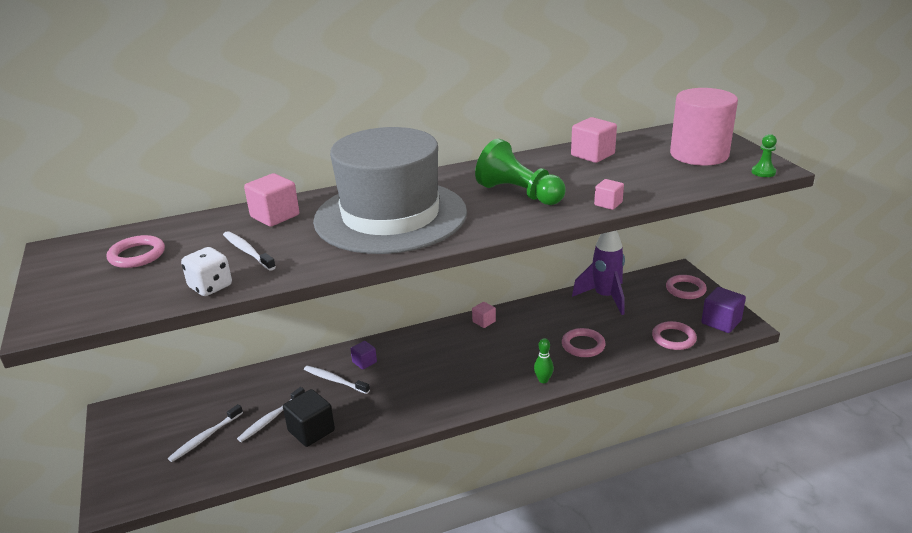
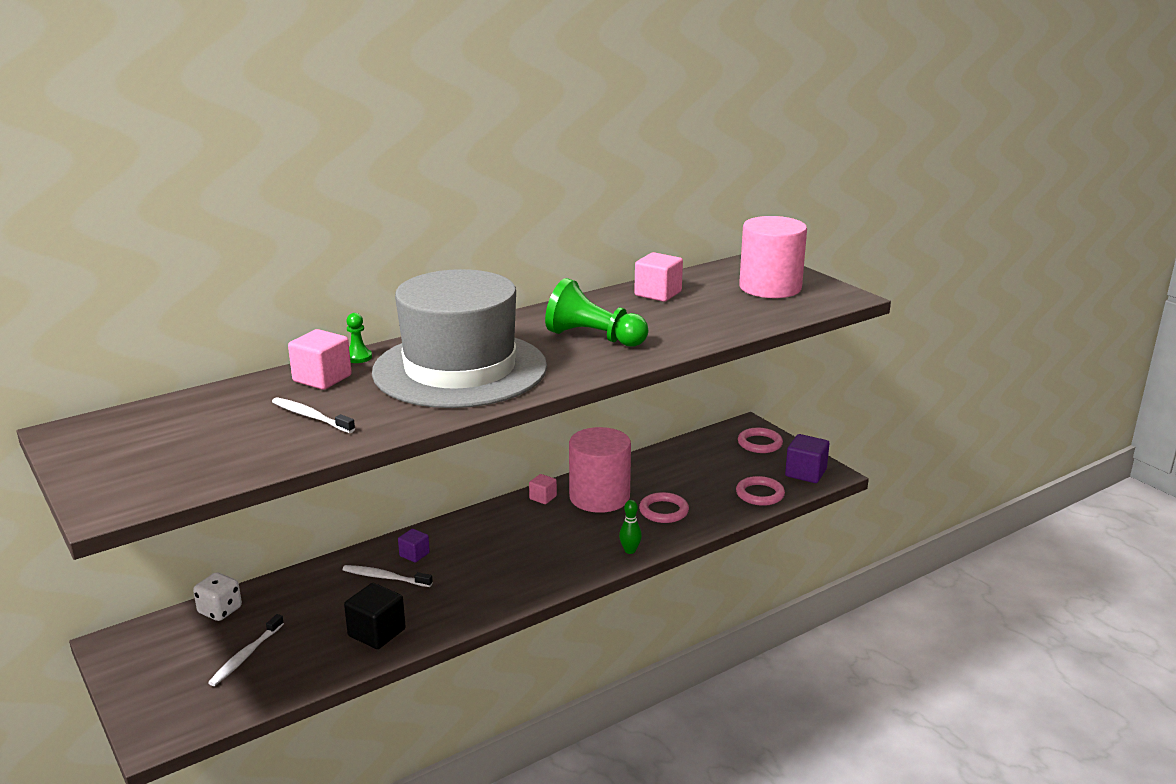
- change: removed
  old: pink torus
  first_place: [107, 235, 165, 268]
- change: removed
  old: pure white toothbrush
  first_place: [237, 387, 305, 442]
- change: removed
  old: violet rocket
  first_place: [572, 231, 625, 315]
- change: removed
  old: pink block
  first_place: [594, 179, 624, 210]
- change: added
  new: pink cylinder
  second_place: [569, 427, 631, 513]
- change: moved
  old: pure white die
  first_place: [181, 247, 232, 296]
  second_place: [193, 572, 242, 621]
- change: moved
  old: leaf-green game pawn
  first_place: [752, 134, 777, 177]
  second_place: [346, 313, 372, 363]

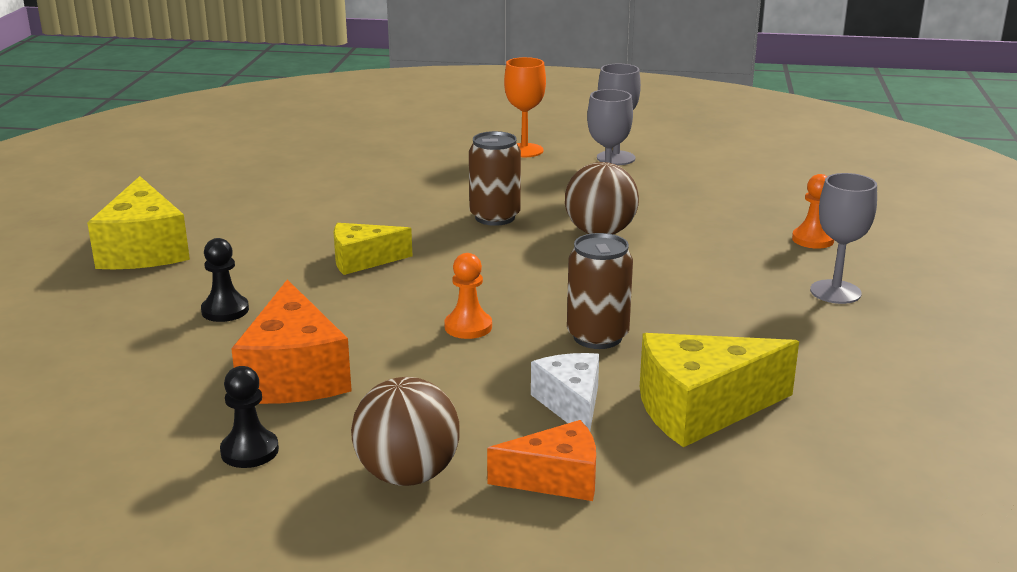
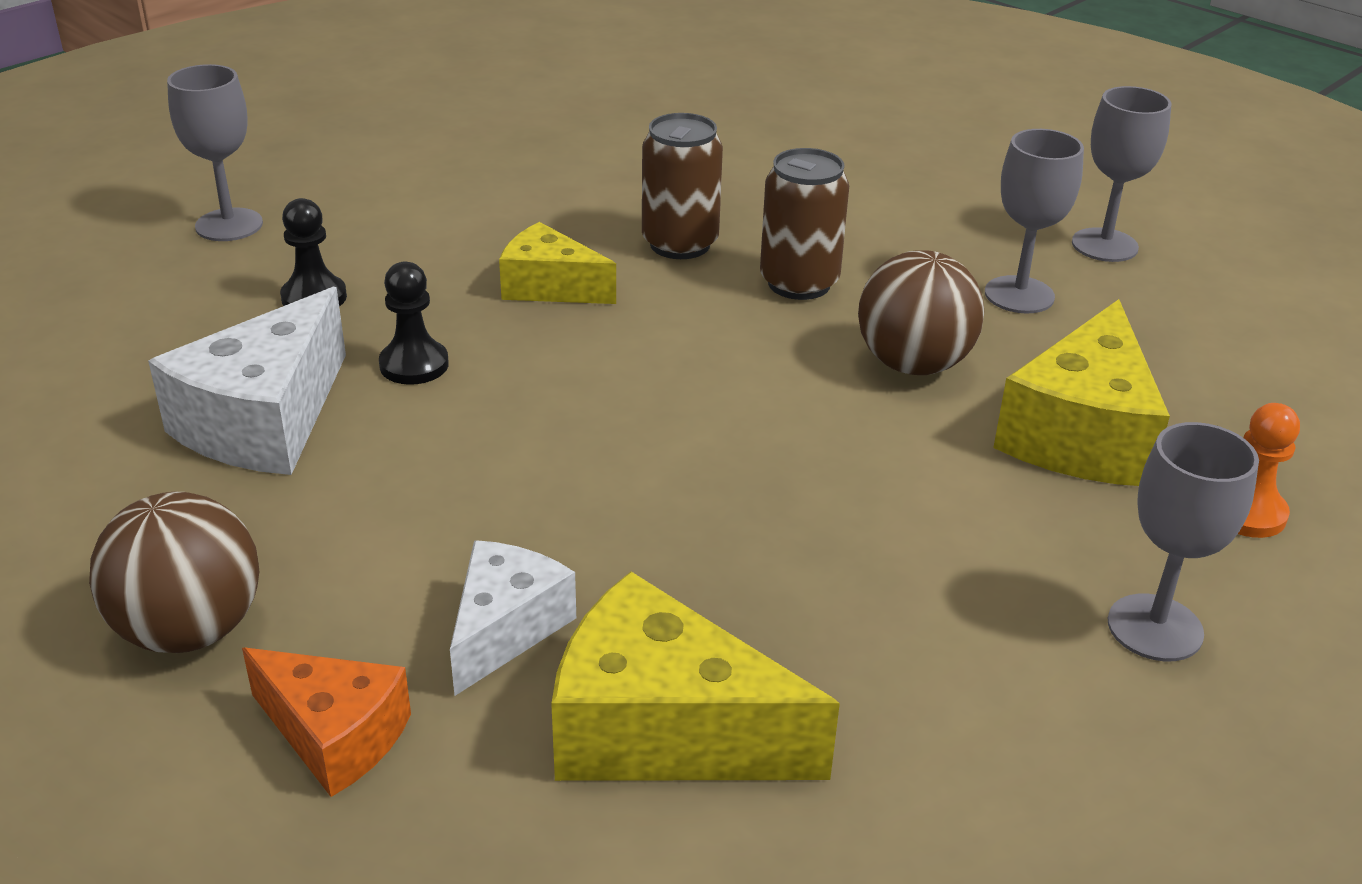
- change: removed
  old: bright orange game pawn
  first_place: [444, 253, 492, 339]
- change: removed
  old: bright orange wine glass
  first_place: [504, 57, 546, 157]
- change: added
  new: ash-grey wine glass
  second_place: [167, 64, 263, 241]
- change: moved
  old: golden cheese wedge
  first_place: [87, 176, 190, 269]
  second_place: [993, 299, 1170, 486]
- change: moved
  old: ebony game pawn
  first_place: [220, 366, 279, 468]
  second_place: [379, 262, 449, 385]
- change: moved
  old: dark brown tin
  first_place: [567, 233, 633, 349]
  second_place: [642, 113, 723, 259]
- change: recoloured
  old: bright orange cheese wedge
  new: pure white cheese wedge
  first_place: [231, 279, 352, 404]
  second_place: [148, 287, 346, 475]

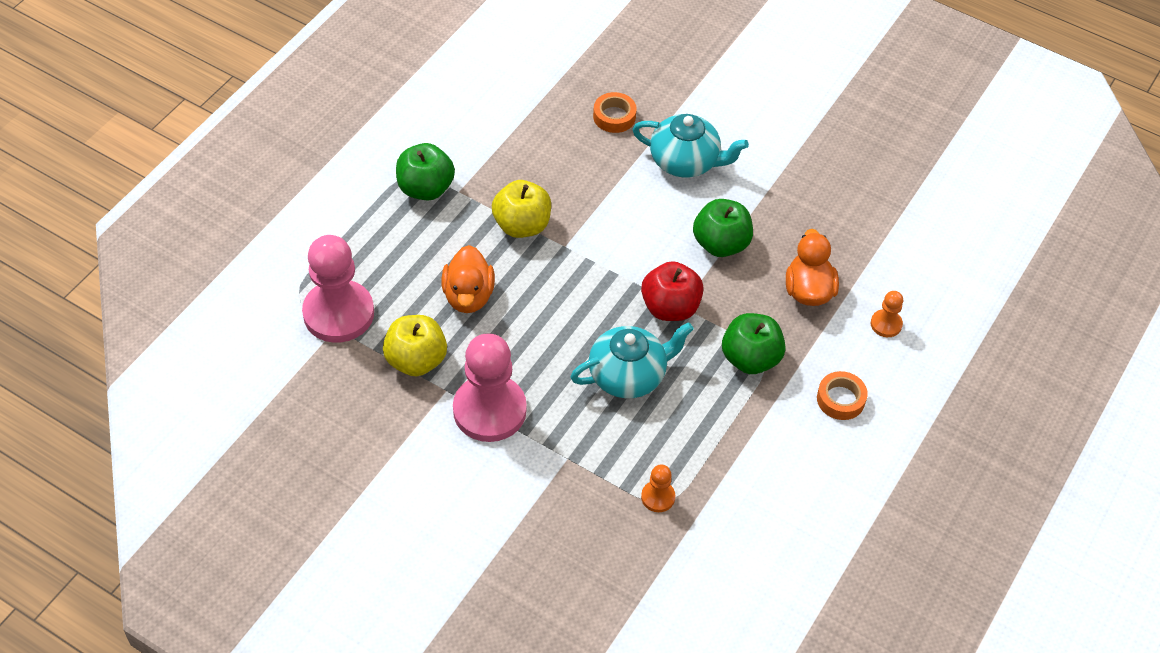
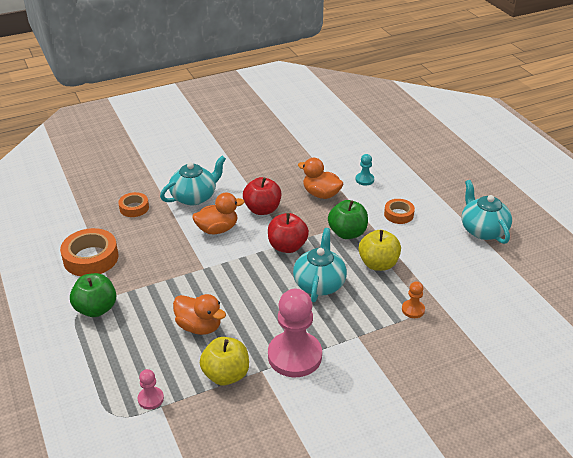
- change: added
  new: bright orange tape
  second_place: [60, 228, 118, 276]
- change: added
  new: bright orange toy duck
  second_place: [192, 192, 244, 234]
- change: added
  new: aqua tea pot
  second_place: [462, 180, 512, 244]
- change: moved
  old: golden toy apple
  first_place: [492, 180, 551, 238]
  second_place: [359, 230, 401, 271]
- change: recoloured
  old: leaf-green toy apple
  new: crimson toy apple
  first_place: [693, 199, 753, 257]
  second_place: [243, 177, 281, 215]
- change: recoloured
  old: bright orange game pawn
  new: aqua game pawn
  first_place: [871, 291, 903, 337]
  second_place: [356, 154, 374, 185]
- change: resized
  old: pink game pawn
  first_place: [302, 235, 374, 342]
  second_place: [138, 369, 164, 410]
  factor: 0.45

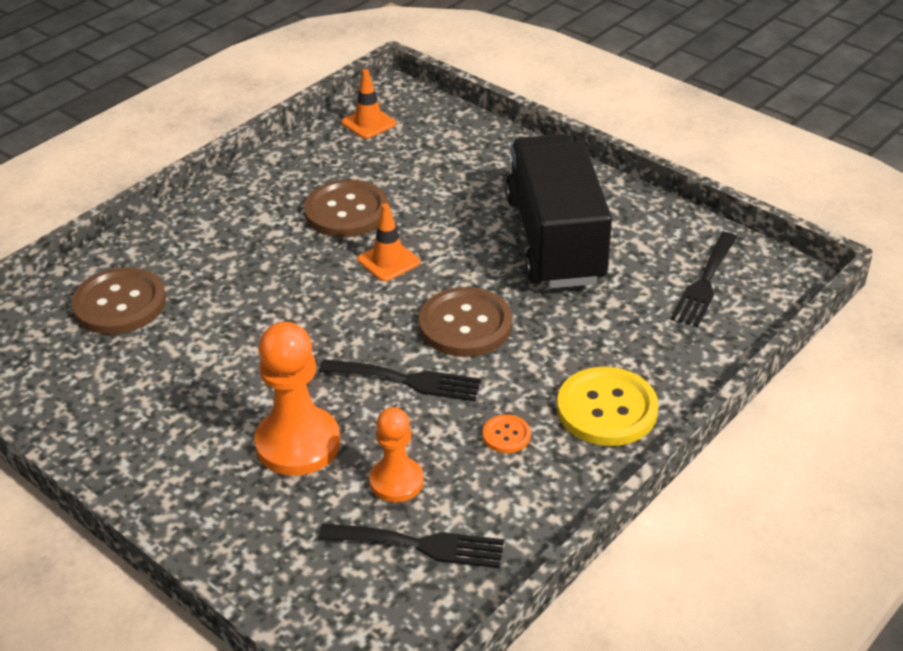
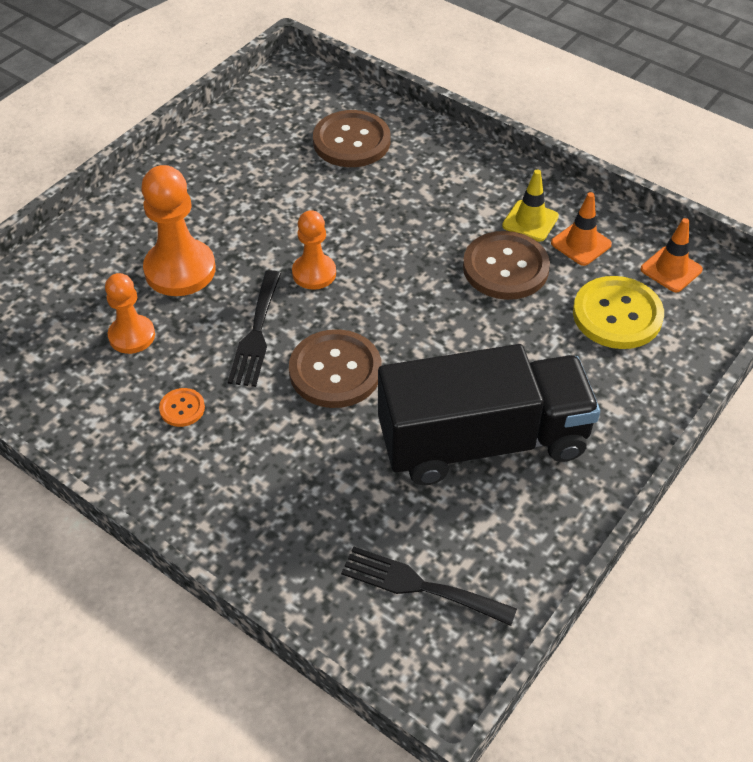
- change: removed
  old: ebony dinner fork
  first_place: [319, 523, 504, 568]
- change: added
  new: bright orange game pawn
  second_place: [292, 210, 336, 290]
- change: added
  new: golden safety cone
  second_place: [502, 169, 559, 242]
- change: moved
  old: bright orange safety cone
  first_place: [358, 204, 420, 282]
  second_place: [551, 192, 612, 266]
- change: moved
  old: golden sewing button
  first_place: [557, 367, 659, 446]
  second_place: [573, 276, 664, 349]

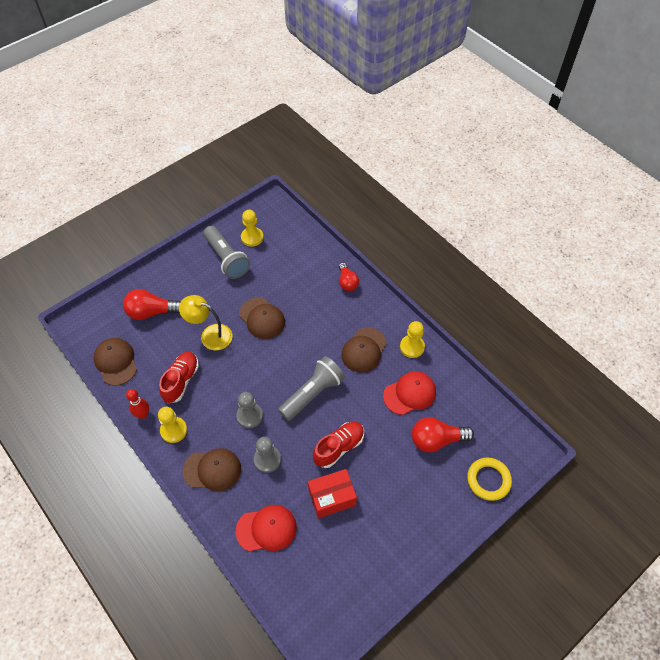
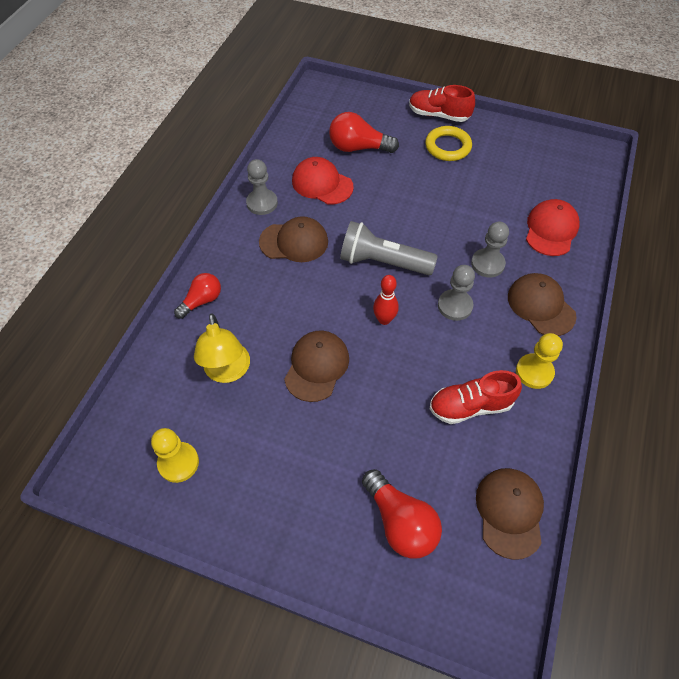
- change: removed
  old: ash-grey torch
  first_place: [203, 226, 250, 279]
- change: removed
  old: crimson package
  first_place: [308, 469, 357, 518]
- change: moved
  old: crimson bowling pin
  first_place: [126, 389, 149, 419]
  second_place: [373, 275, 399, 325]
- change: moved
  old: golden reading lamp
  first_place: [179, 295, 232, 351]
  second_place: [194, 313, 250, 383]
- change: moved
  old: crimson sneaker
  first_place: [313, 422, 364, 468]
  second_place: [409, 85, 475, 122]
- change: moved
  old: golden torus
  first_place: [467, 457, 512, 501]
  second_place: [425, 126, 472, 161]
- change: recoloured
  old: golden game pawn
  new: ash-grey game pawn
  first_place: [400, 321, 425, 358]
  second_place: [246, 159, 278, 215]
- change: turned
  old: dark brown baseball cap
  first_place: [94, 338, 137, 386]
  second_place: [476, 468, 544, 560]
  degrees: 150
- change: turned
  old: crimson baseball cap
  first_place: [236, 505, 297, 551]
  second_place: [526, 199, 580, 256]
  degrees: 60
- change: turned
  old: crimson lightbulb
  first_place: [412, 417, 474, 452]
  second_place: [329, 112, 399, 153]
  degrees: 135

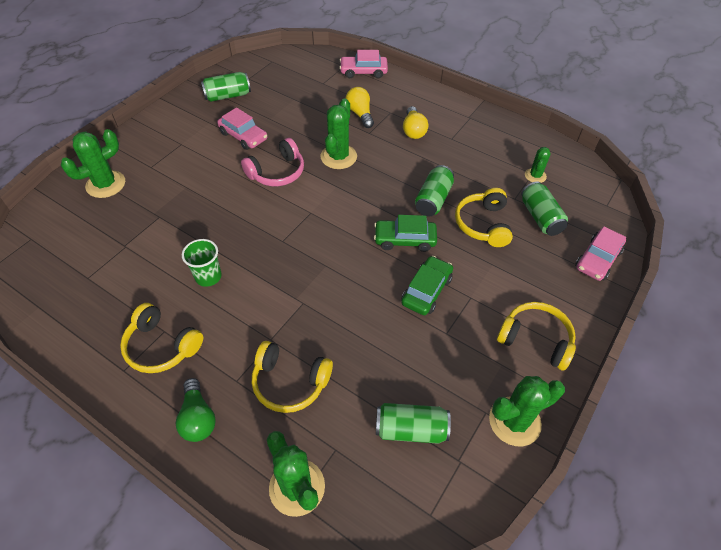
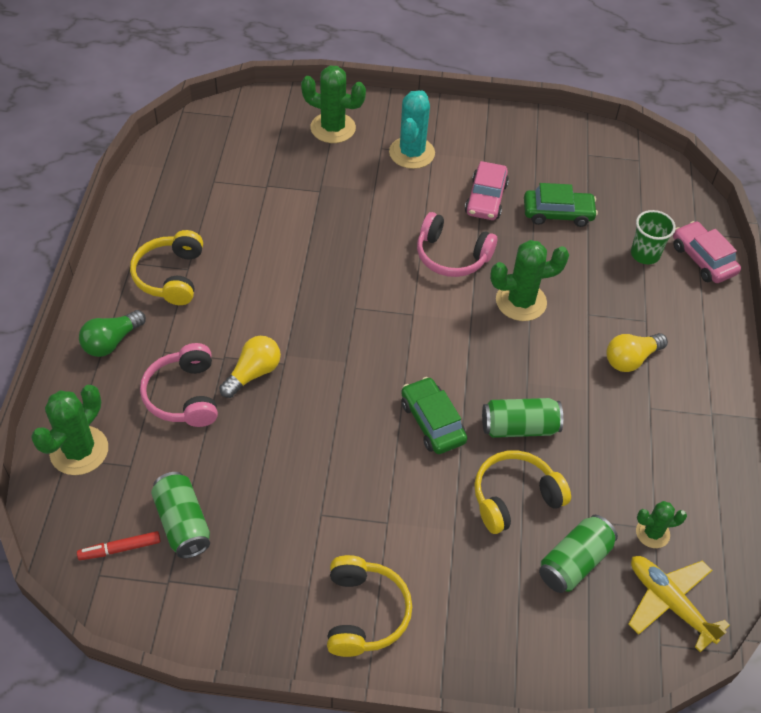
- change: removed
  old: leaf-green tin
  first_place: [201, 72, 251, 102]
- change: removed
  old: leaf-green saguaro cactus
  first_place: [489, 376, 565, 446]
- change: removed
  old: pink toy car
  first_place: [575, 226, 626, 281]
- change: added
  new: crimson marker pen
  second_place: [77, 531, 161, 560]
- change: added
  new: aqua saguaro cactus
  second_place: [389, 90, 435, 169]
- change: added
  new: golden plane
  second_place: [628, 556, 730, 652]
- change: moved
  old: leaf-green beaker
  first_place: [182, 239, 222, 287]
  second_place: [631, 210, 676, 264]
- change: moved
  old: golden lightbulb
  first_place: [346, 87, 374, 128]
  second_place: [219, 336, 281, 398]
- change: moved
  old: leaf-green toy car
  first_place: [401, 256, 453, 315]
  second_place: [524, 183, 598, 227]
- change: recoloured
  old: golden headphones
  new: pink headphones
  first_place: [252, 341, 333, 413]
  second_place: [140, 343, 218, 427]

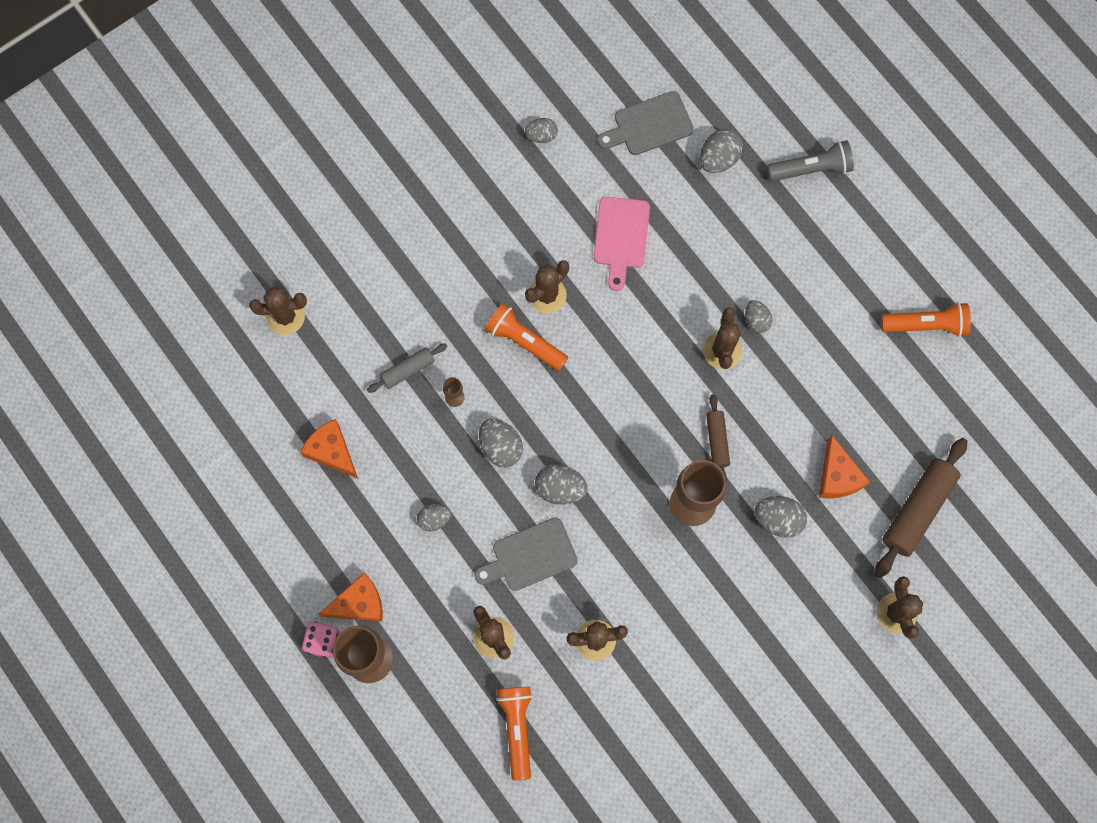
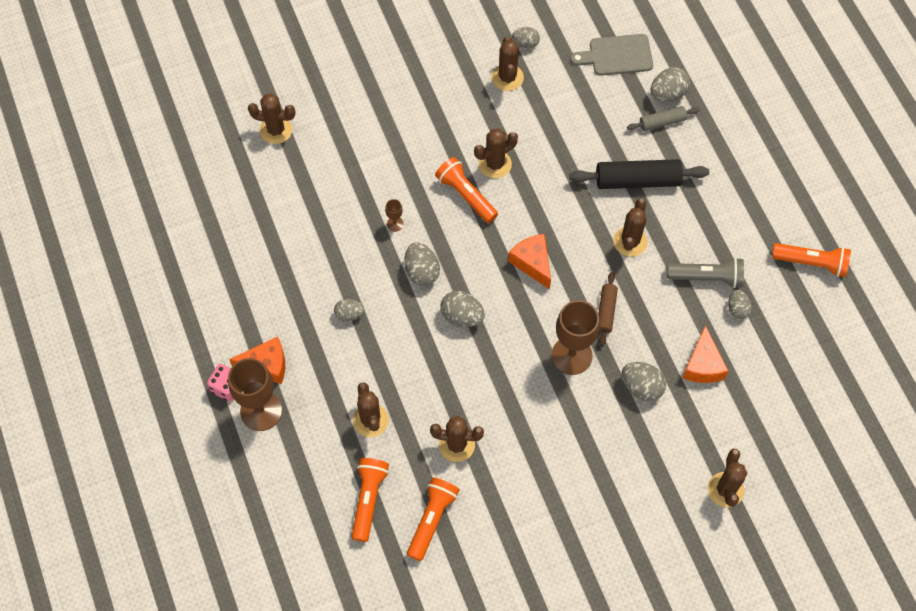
- change: removed
  old: ash-grey bread board
  first_place: [474, 517, 578, 591]
- change: removed
  old: pink bread board
  first_place: [594, 197, 650, 291]
- change: removed
  old: dark brown pastry roller
  first_place: [875, 438, 967, 578]
- change: added
  new: bright orange torch
  second_place: [407, 478, 460, 561]
- change: added
  new: dark brown saguaro cactus
  second_place: [492, 37, 524, 91]
- change: added
  new: ebony pastry roller
  second_place: [569, 159, 709, 189]
- change: moved
  old: bright orange cheese wedge
  first_place: [300, 419, 358, 479]
  second_place: [508, 234, 551, 289]
- change: moved
  old: ash-grey pastry roller
  first_place: [367, 343, 447, 393]
  second_place: [627, 106, 700, 131]
- change: moved
  old: ash-grey egg shape
  first_place: [745, 300, 773, 333]
  second_place: [728, 290, 752, 319]
- change: moved
  old: ash-grey torch
  first_place: [767, 140, 854, 182]
  second_place: [667, 258, 744, 288]

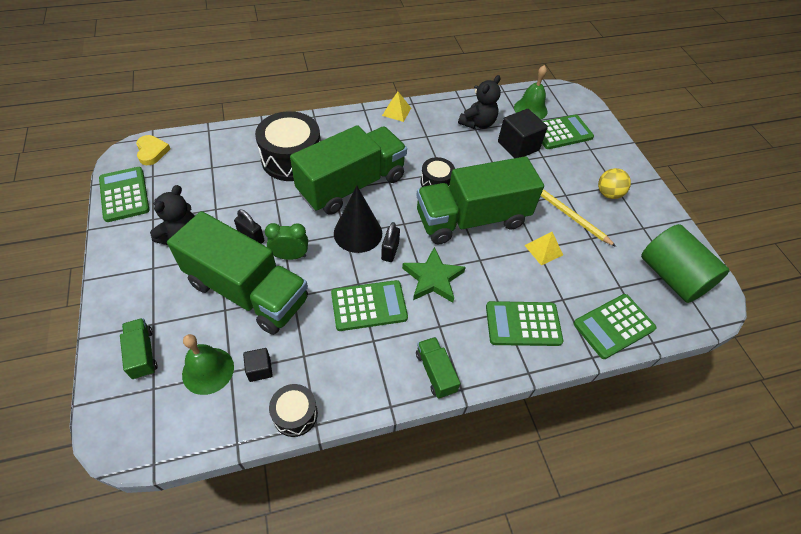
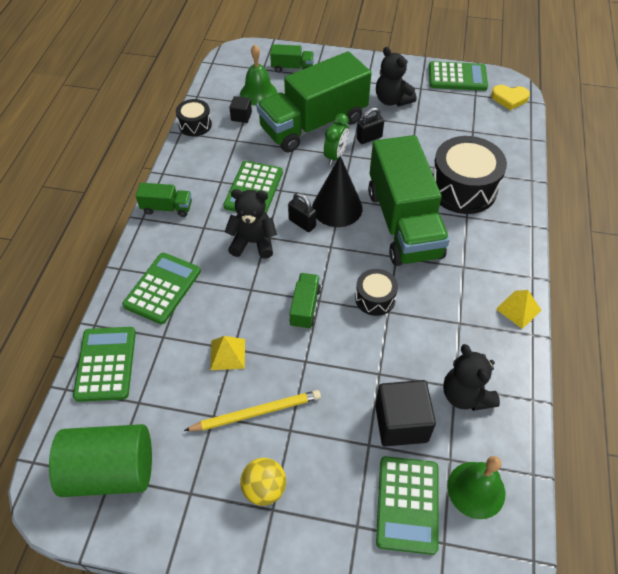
- change: replaced
  old: leaf-green star
  new: ebony stuffed bear
  first_place: [402, 247, 466, 303]
  second_place: [225, 189, 277, 259]
- change: resized
  old: leaf-green toy truck
  first_place: [416, 156, 544, 244]
  second_place: [289, 273, 321, 329]
  factor: 0.42

